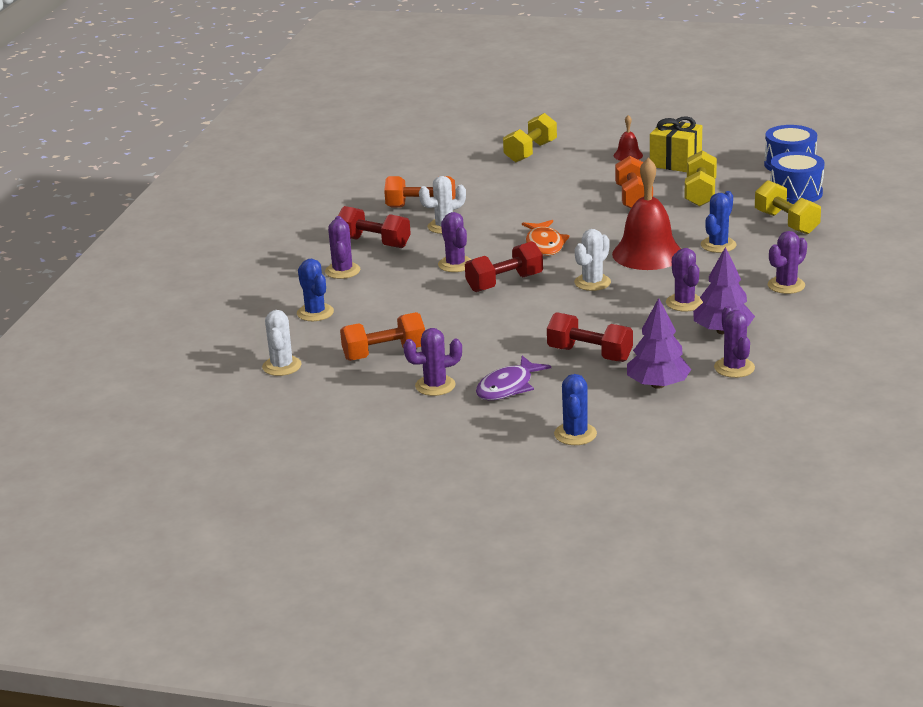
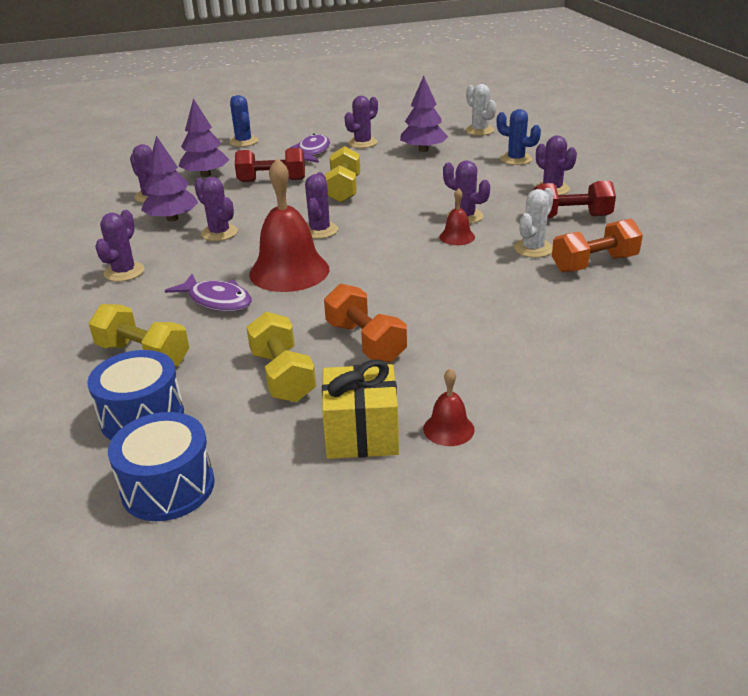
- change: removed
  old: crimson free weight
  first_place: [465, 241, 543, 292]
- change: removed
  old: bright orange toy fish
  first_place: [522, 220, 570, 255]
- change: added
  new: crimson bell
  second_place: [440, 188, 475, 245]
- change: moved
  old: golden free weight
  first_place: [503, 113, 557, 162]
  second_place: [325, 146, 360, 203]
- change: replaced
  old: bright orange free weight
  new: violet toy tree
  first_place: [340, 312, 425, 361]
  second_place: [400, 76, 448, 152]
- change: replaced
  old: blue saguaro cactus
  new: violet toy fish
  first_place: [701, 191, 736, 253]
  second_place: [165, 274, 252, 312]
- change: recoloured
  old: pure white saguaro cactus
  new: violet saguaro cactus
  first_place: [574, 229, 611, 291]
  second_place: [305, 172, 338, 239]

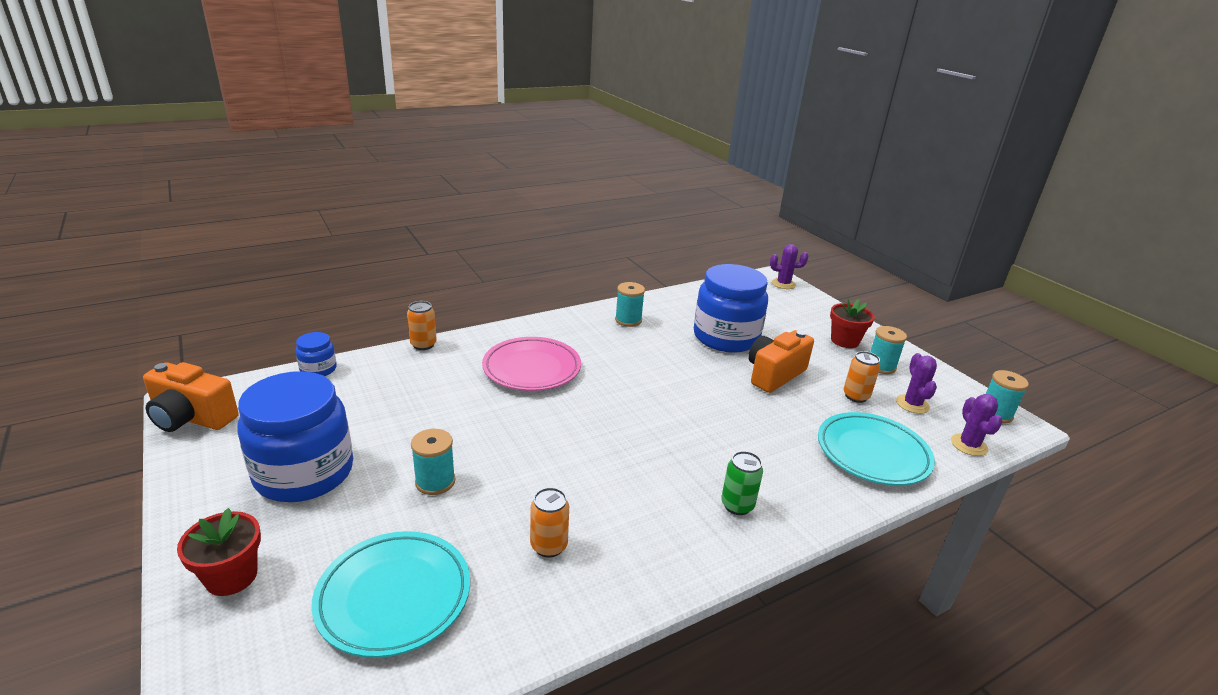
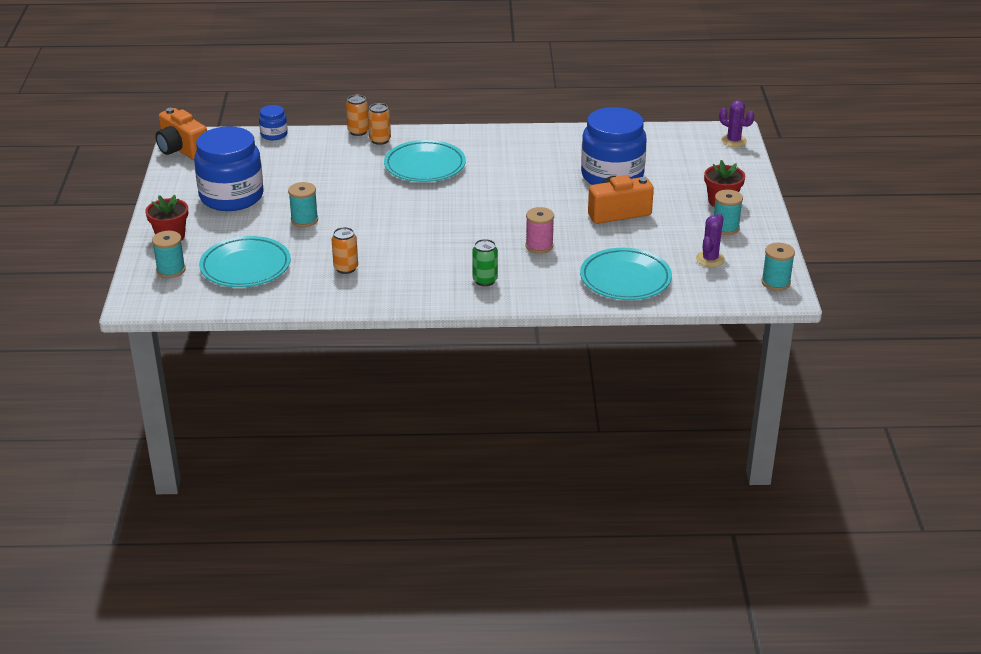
- change: removed
  old: violet saguaro cactus
  first_place: [951, 394, 1003, 456]
- change: added
  new: pink spool
  second_place: [526, 207, 554, 253]
- change: moved
  old: aqua spool
  first_place: [615, 282, 645, 327]
  second_place: [152, 231, 186, 278]
- change: moved
  old: bright orange tin
  first_place: [843, 351, 880, 403]
  second_place: [368, 103, 391, 145]
- change: recoloured
  old: pink plate
  new: aqua plate
  first_place: [482, 337, 581, 391]
  second_place: [384, 140, 466, 182]

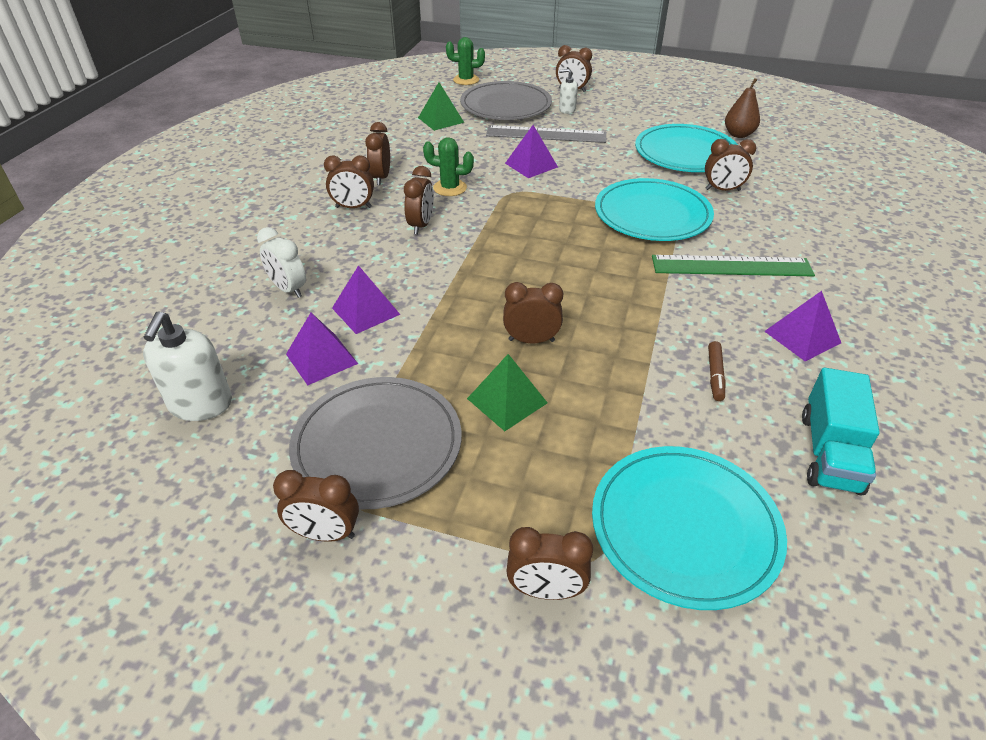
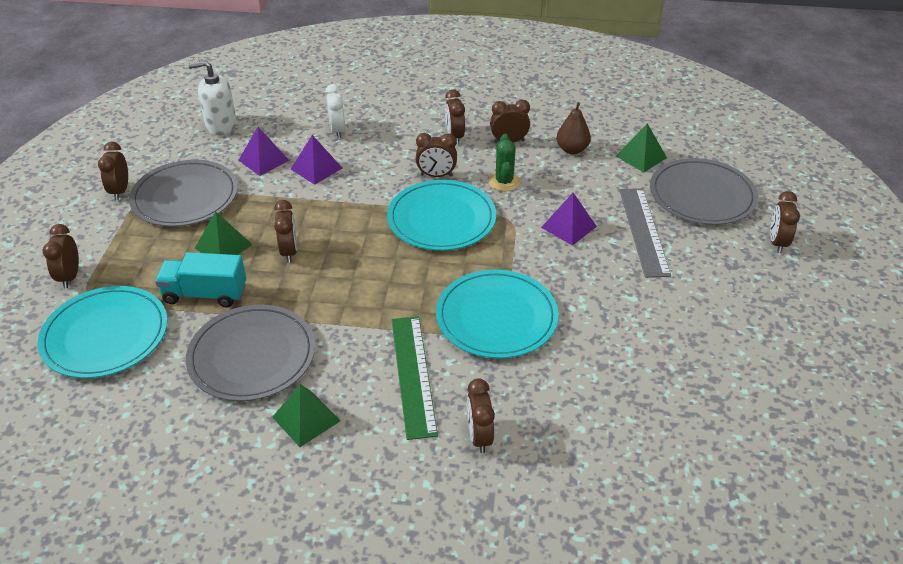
- change: removed
  old: leaf-green saguaro cactus
  first_place: [446, 37, 485, 85]
- change: removed
  old: pure white pump bottle
  first_place: [559, 69, 578, 114]
- change: moved
  old: aqua plate
  first_place: [635, 124, 738, 172]
  second_place: [387, 180, 496, 251]
- change: moved
  old: dark brown clock
  first_place: [705, 139, 756, 191]
  second_place: [467, 378, 495, 454]
- change: moved
  old: dark brown toy pear
  first_place: [725, 78, 760, 138]
  second_place: [556, 102, 591, 154]
- change: moved
  old: aqua toy truck
  first_place: [802, 368, 880, 496]
  second_place: [155, 252, 246, 307]
- change: replaced
  old: dark brown marker pen
  new: ash-grey plate
  first_place: [708, 341, 726, 401]
  second_place: [186, 305, 315, 401]
- change: recoloured
  old: violet pyramid shape
  new: leaf-green pyramid shape
  first_place: [764, 291, 841, 362]
  second_place: [272, 384, 340, 447]
- change: turned
  old: pure white clock
  first_place: [257, 227, 306, 298]
  second_place: [325, 84, 345, 138]
  degrees: -45

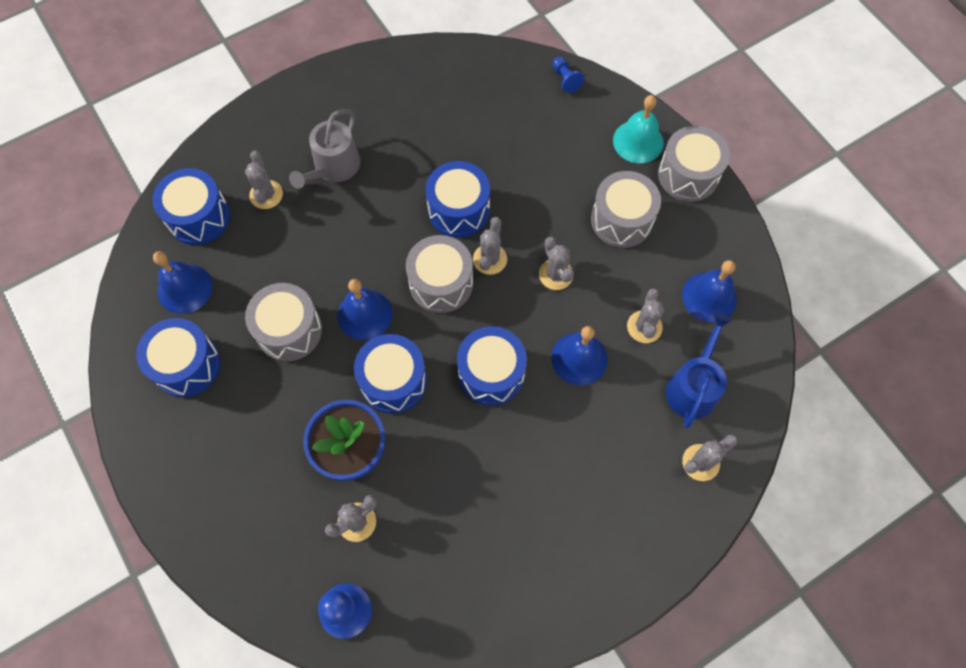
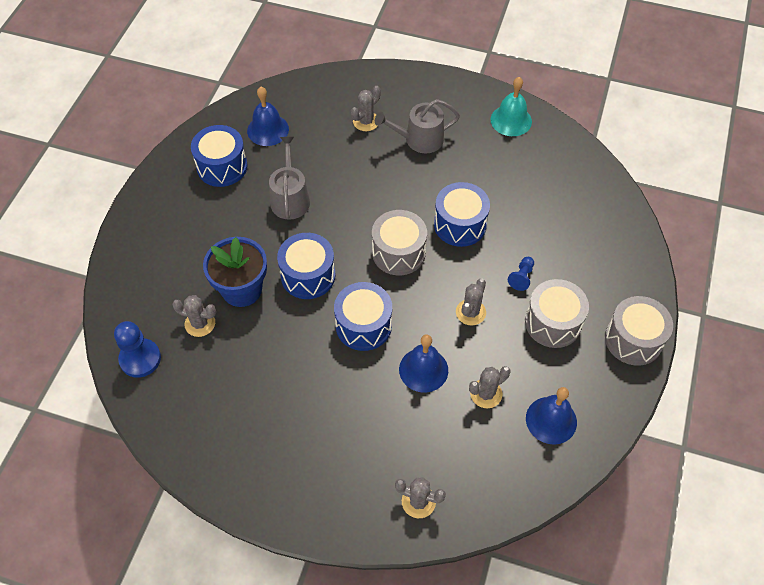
- change: removed
  old: blue drum
  first_place: [152, 168, 230, 245]
- change: removed
  old: blue bell
  first_place: [337, 279, 392, 340]
- change: removed
  old: ash-grey saguaro cactus
  first_place: [473, 217, 507, 275]
- change: removed
  old: blue sprinkling can
  first_place: [666, 313, 732, 428]
- change: moved
  old: blue game pawn
  first_place: [552, 57, 584, 93]
  second_place: [508, 257, 534, 291]
- change: moved
  old: aqua bell
  first_place: [613, 95, 664, 163]
  second_place: [490, 77, 532, 136]
- change: replaced
  old: ash-grey drum
  new: ash-grey sprinkling can
  first_place: [245, 283, 322, 361]
  second_place: [269, 137, 310, 220]

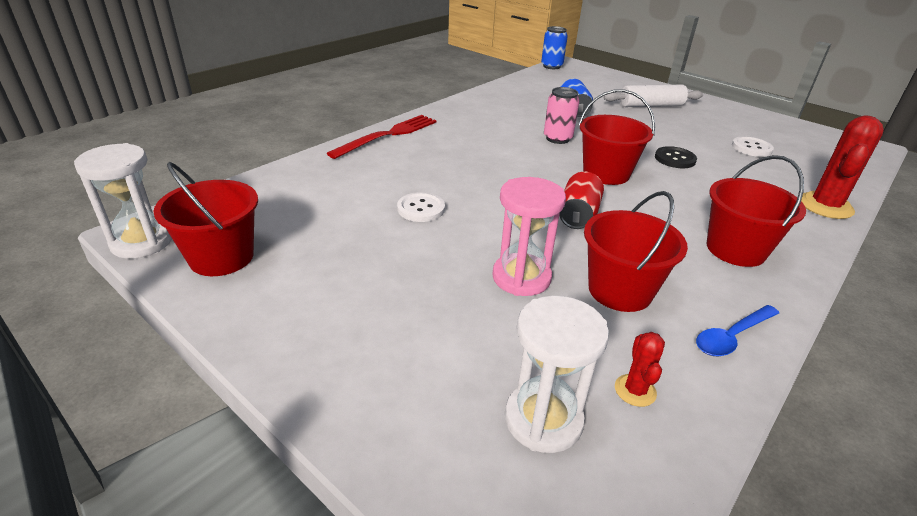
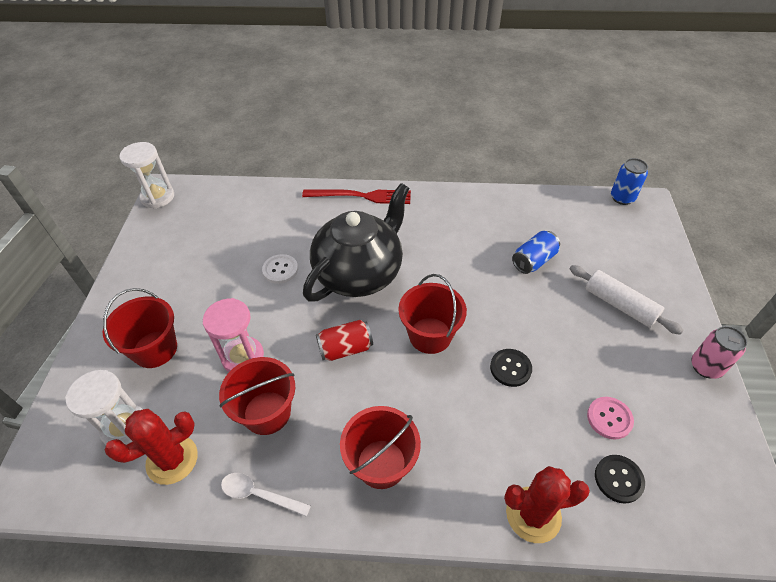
- change: added
  new: ebony tea pot
  second_place: [303, 183, 409, 301]
- change: added
  new: ebony sewing button
  second_place: [595, 455, 645, 504]
- change: moved
  old: crimson pail
  first_place: [153, 162, 258, 276]
  second_place: [103, 288, 177, 368]
- change: moved
  old: pink tin
  first_place: [544, 87, 580, 144]
  second_place: [691, 326, 747, 379]
- change: recoloured
  old: blue teaspoon
  new: pure white teaspoon
  first_place: [696, 305, 779, 356]
  second_place: [221, 473, 311, 517]
- change: recoloured
  old: pure white sewing button
  new: pink sewing button
  first_place: [732, 136, 774, 157]
  second_place: [587, 397, 634, 439]
- change: resized
  old: crimson saguaro cactus
  first_place: [615, 332, 665, 407]
  second_place: [105, 409, 198, 485]
  factor: 1.92

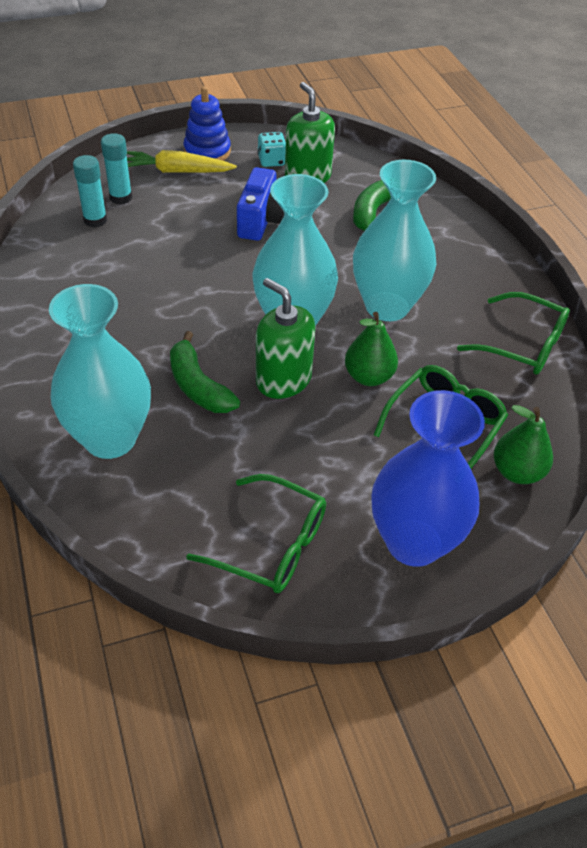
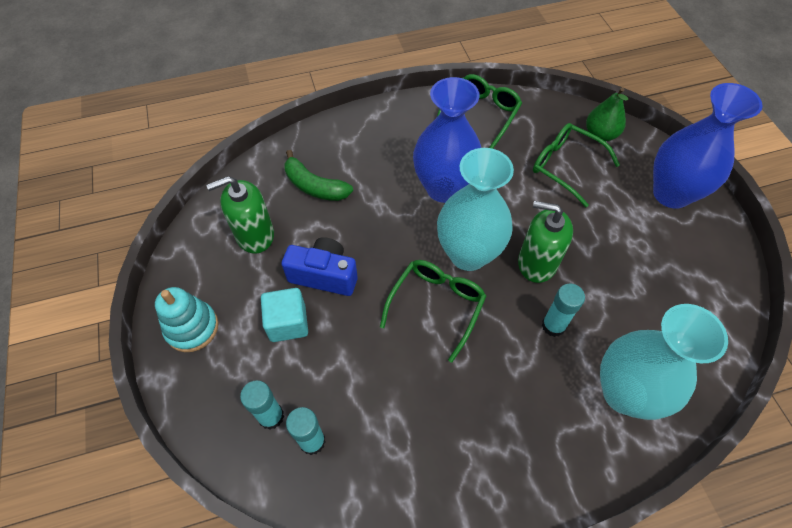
- change: removed
  old: golden carrot
  first_place: [127, 150, 237, 173]
- change: removed
  old: aqua die
  first_place: [257, 132, 286, 167]
- change: removed
  old: leaf-green toy pear
  first_place: [345, 312, 398, 386]
- change: added
  new: aqua block
  second_place: [261, 288, 308, 342]
- change: moved
  old: leaf-green spectacles
  first_place: [186, 474, 326, 593]
  second_place: [380, 260, 486, 362]
- change: replaced
  old: leaf-green banana
  new: aqua glue
  first_place: [170, 331, 240, 413]
  second_place: [542, 284, 585, 337]
- change: recoloured
  old: blue stacking toy
  new: aqua stacking toy
  first_place: [183, 86, 231, 161]
  second_place: [155, 287, 218, 352]
- change: recoloured
  old: aqua vase
  new: blue vase
  first_place: [353, 160, 437, 321]
  second_place: [413, 77, 481, 203]
- change: turned
  old: leaf-green pump bottle
  first_place: [256, 278, 315, 399]
  second_place: [518, 201, 573, 283]
  degrees: 60

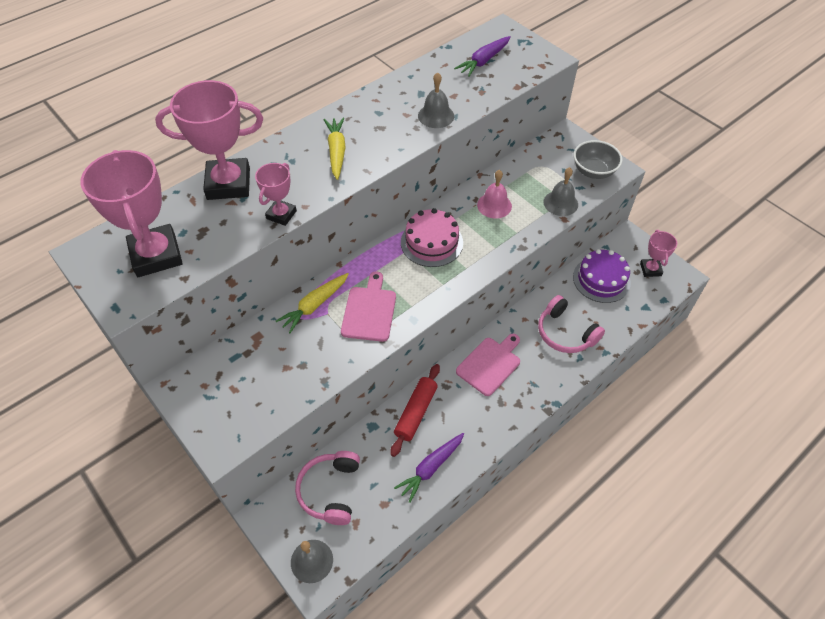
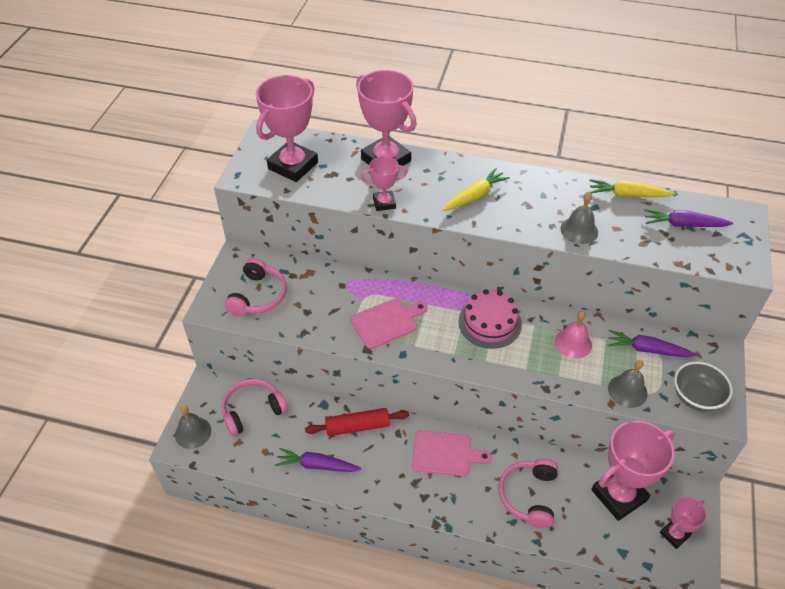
- change: added
  new: pink headphones
  second_place: [224, 258, 287, 316]
- change: added
  new: violet carrot
  second_place: [608, 330, 697, 357]
- change: moved
  old: golden carrot
  first_place: [276, 273, 349, 333]
  second_place: [589, 179, 675, 197]
- change: replaced
  old: violet cake
  new: pink prize cup
  first_place: [573, 249, 631, 303]
  second_place: [591, 421, 675, 521]

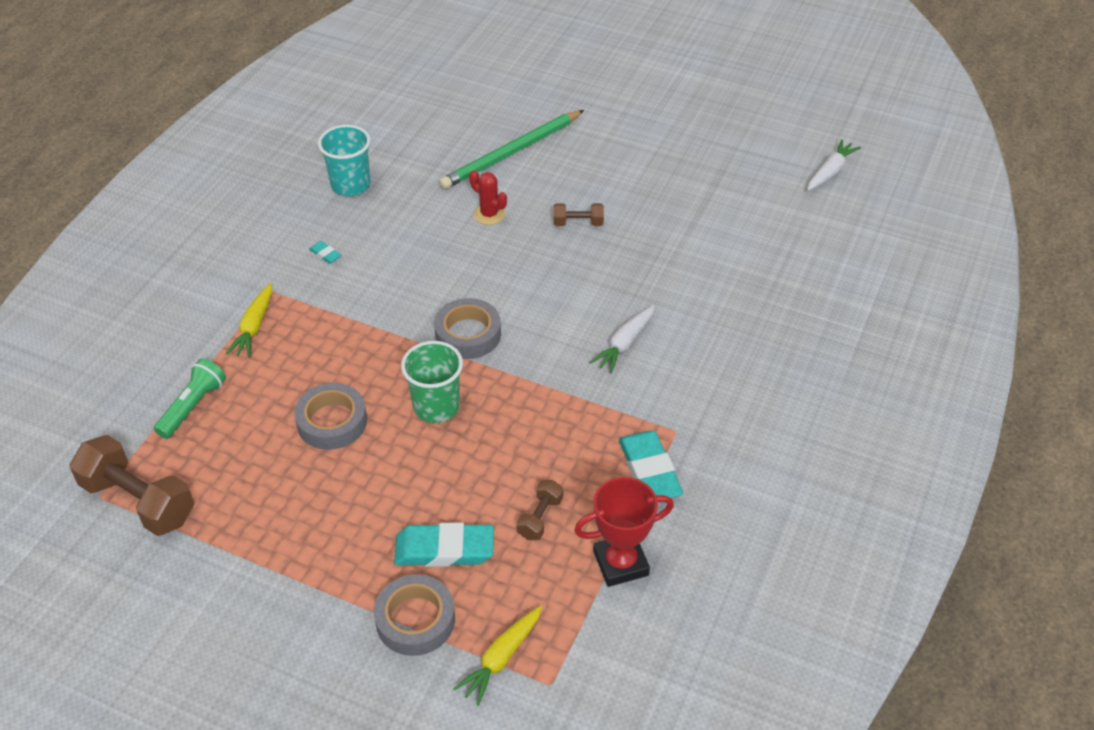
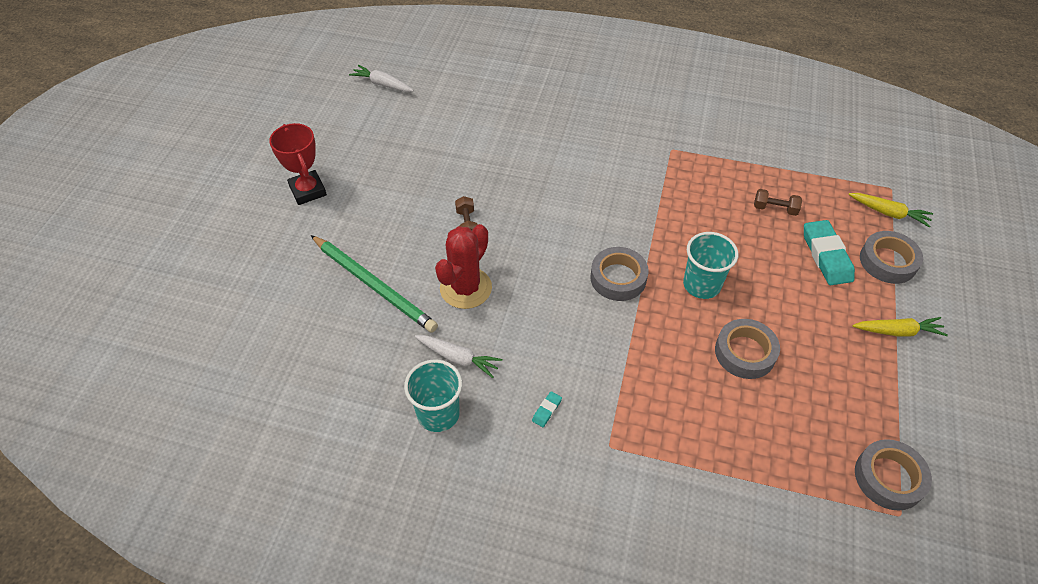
- change: removed
  old: leaf-green torch
  first_place: [154, 358, 226, 439]
- change: removed
  old: aqua gum eraser
  first_place: [619, 430, 683, 498]
- change: moved
  old: golden carrot
  first_place: [225, 283, 272, 358]
  second_place: [852, 317, 948, 337]
- change: moved
  old: crimson prize cup
  first_place: [574, 477, 674, 587]
  second_place: [269, 123, 327, 205]
- change: moved
  old: pure white carrot
  first_place: [589, 305, 655, 373]
  second_place: [415, 335, 502, 378]
- change: replaced
  old: dark brown free weight
  new: ash-grey tape
  first_place: [70, 435, 195, 536]
  second_place: [855, 439, 932, 511]
- change: recoloured
  old: leaf-green beaker
  new: aqua beaker
  first_place: [401, 341, 463, 423]
  second_place: [683, 232, 738, 299]
- change: resized
  old: crimson saguaro cactus
  first_place: [469, 171, 507, 225]
  second_place: [435, 224, 492, 309]
  factor: 1.76

